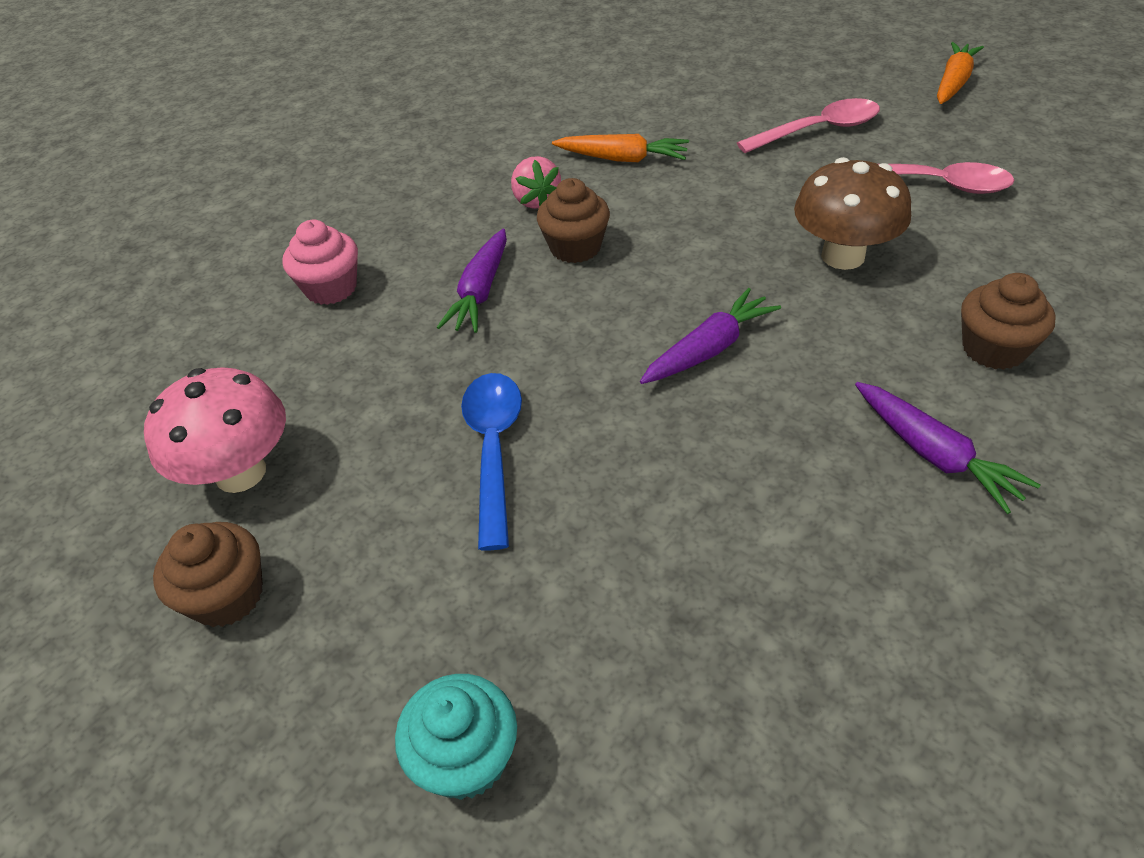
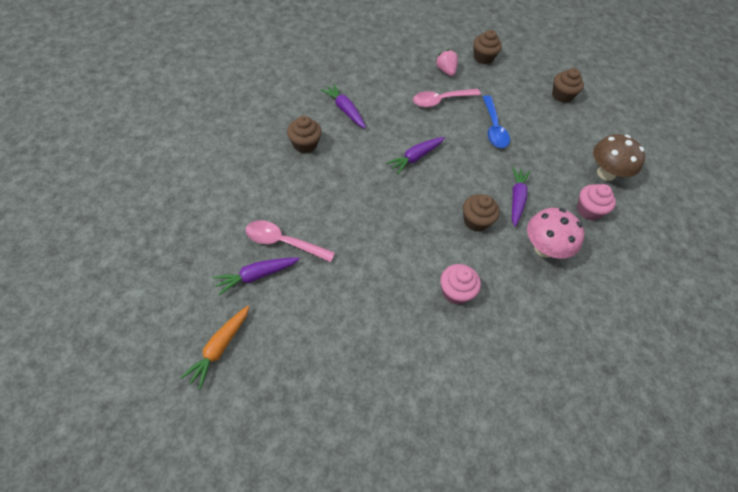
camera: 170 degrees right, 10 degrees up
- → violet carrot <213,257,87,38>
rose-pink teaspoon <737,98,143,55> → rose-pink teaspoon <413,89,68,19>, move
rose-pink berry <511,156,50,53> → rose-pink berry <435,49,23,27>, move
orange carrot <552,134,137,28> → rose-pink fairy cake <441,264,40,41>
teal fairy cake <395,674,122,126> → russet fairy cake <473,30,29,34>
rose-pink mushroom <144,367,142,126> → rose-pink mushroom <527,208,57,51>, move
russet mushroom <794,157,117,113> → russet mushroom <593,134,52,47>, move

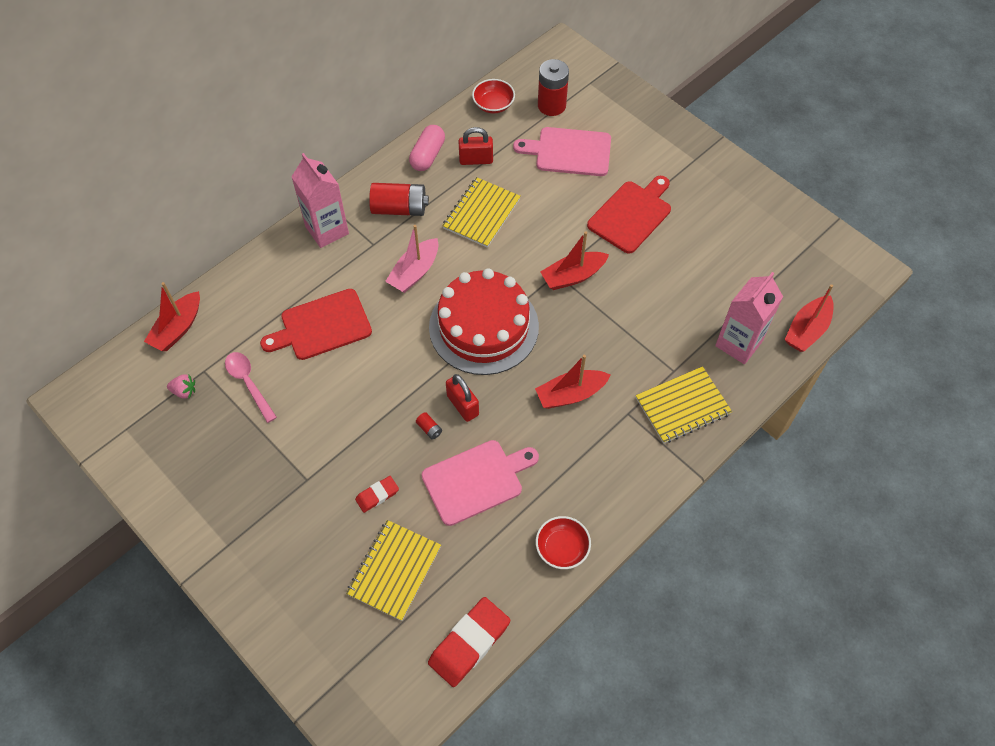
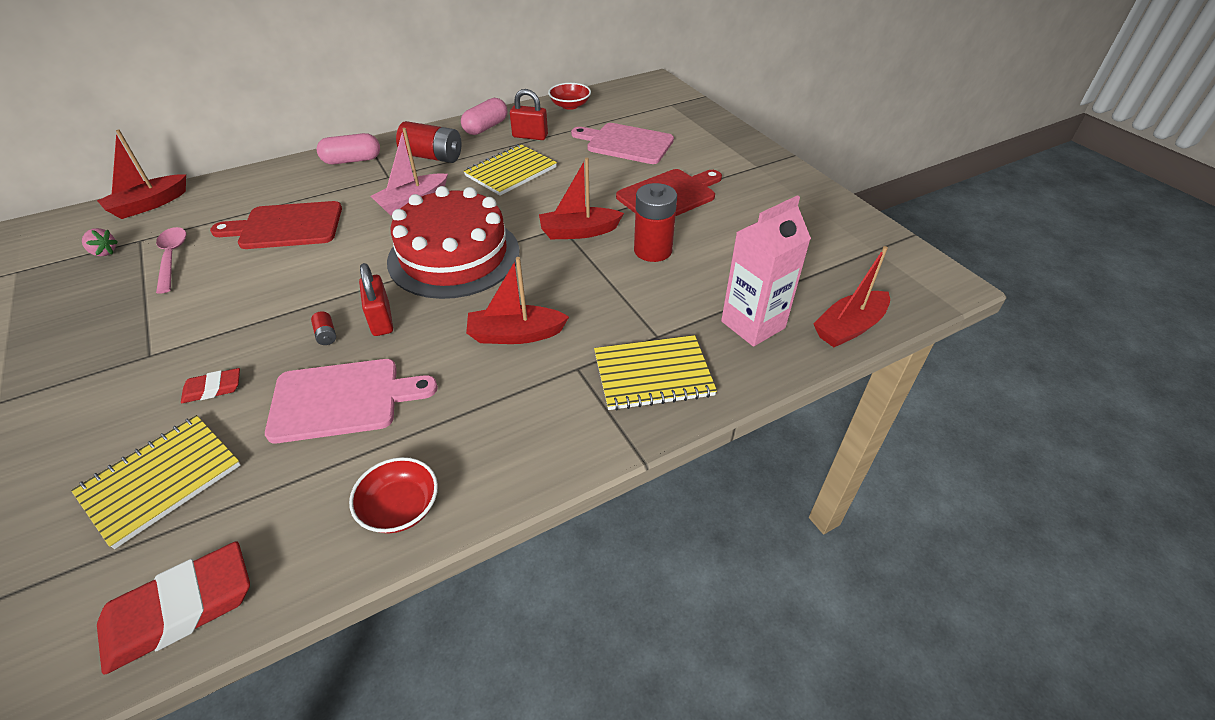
camera: 15 degrees right, 15 degrees down
rose-pink juice carton <291,153,58,95> → rose-pink pill <317,133,63,31>
crimson AA battery <538,59,31,57> → crimson AA battery <634,183,43,79>, move

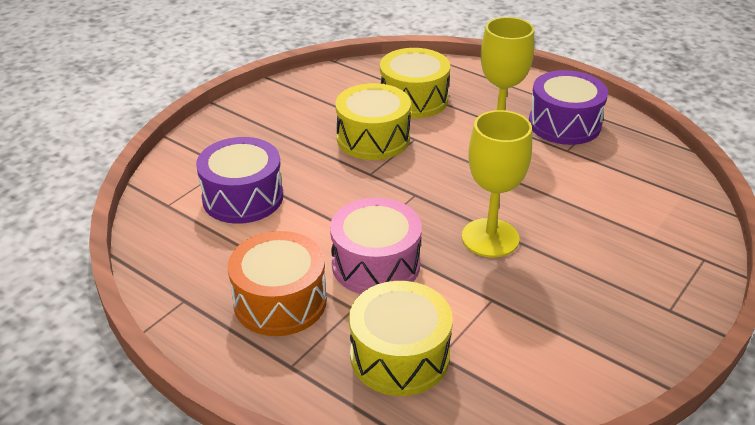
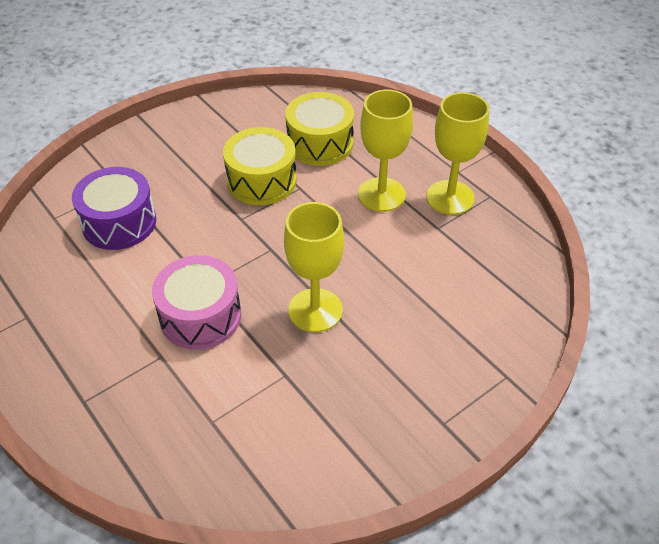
camera: 15 degrees right, 10 degrees up
violet toy drum <529,70,79,75> → golden wine glass <426,92,63,123>
orange toy drum <228,231,99,105> → -
golden toy drum <349,281,104,115> → -

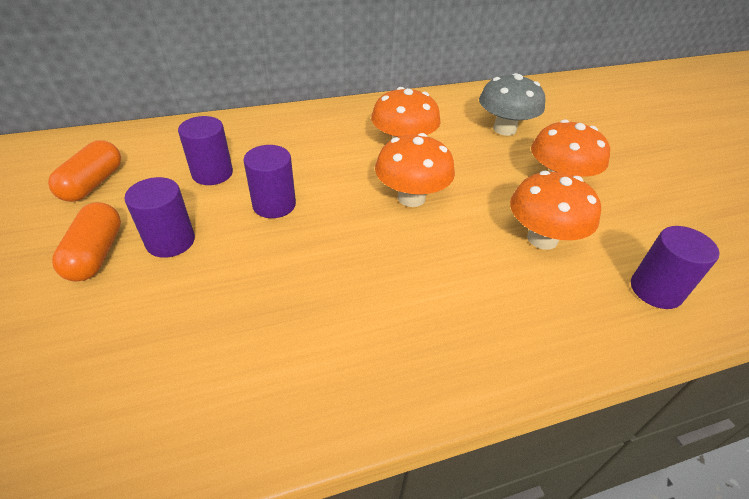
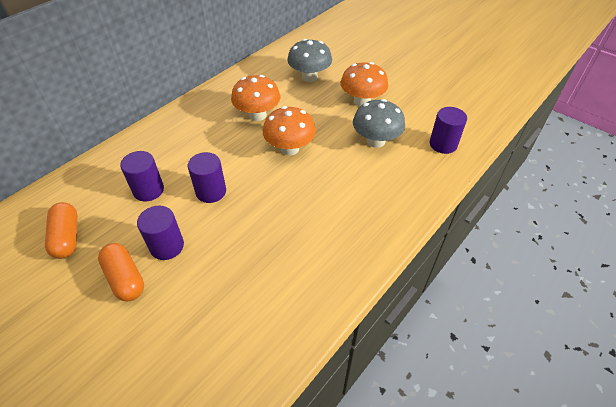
camera: 30 degrees left, 5 degrees up
orange mushroom <510,171,91,79> → grey mushroom <353,99,52,49>

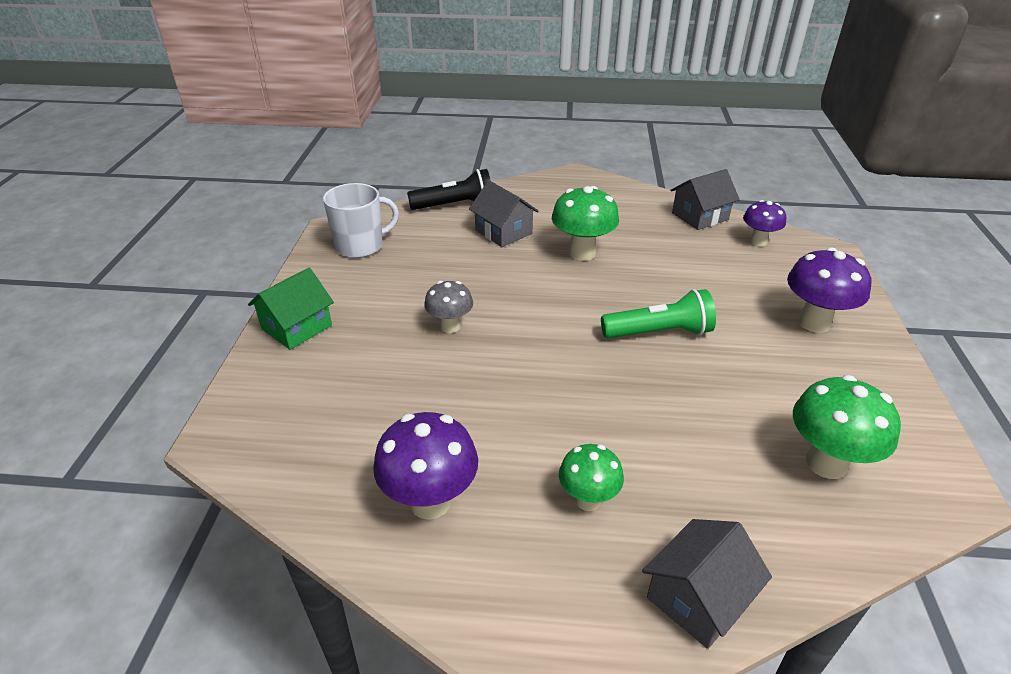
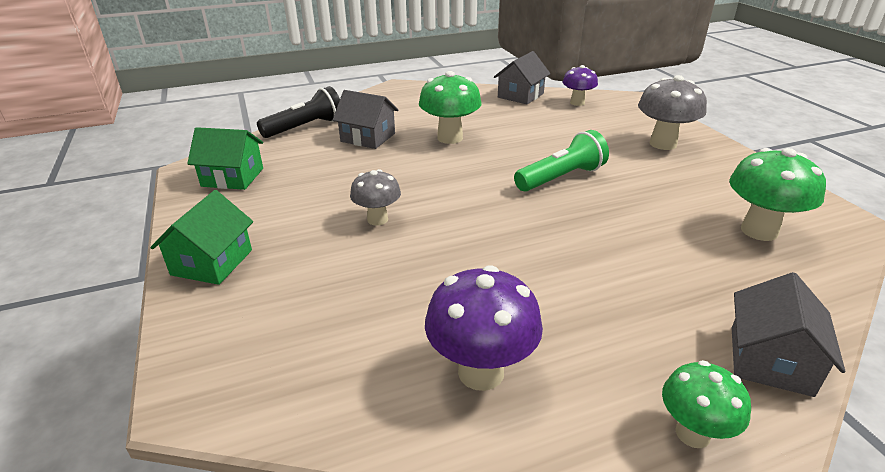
camera: 25 degrees left, 5 degrees down
snow-white tea mug <323,183,76,75> → green toy house <187,127,76,63>
violet mushroom <787,248,84,85> → grey mushroom <638,75,69,75>
green mushroom <559,444,65,67> → green mushroom <662,360,89,88>, move

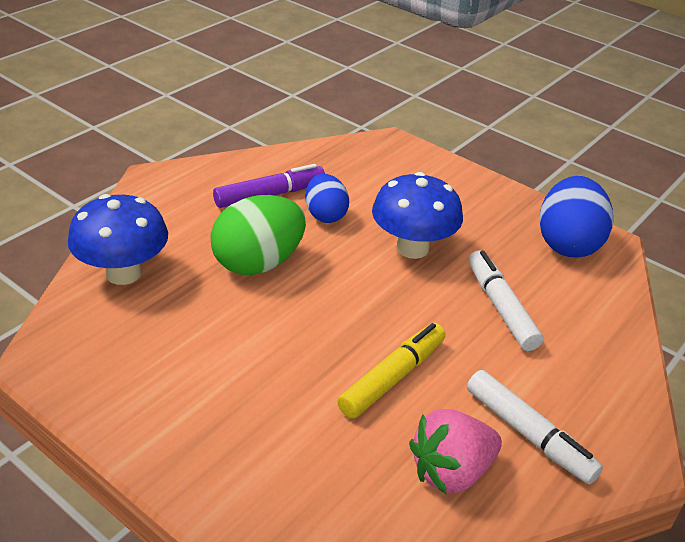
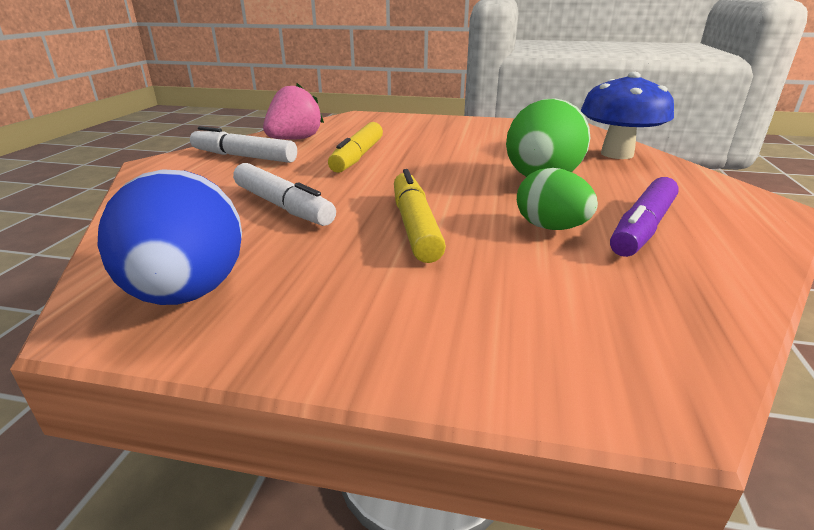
camera: 155 degrees right, 10 degrees down
royal blue mushroom <372,172,91,87> → golden marker pen <394,169,52,94>
royal blue egg shape <305,174,44,49> → green egg shape <517,168,81,62>

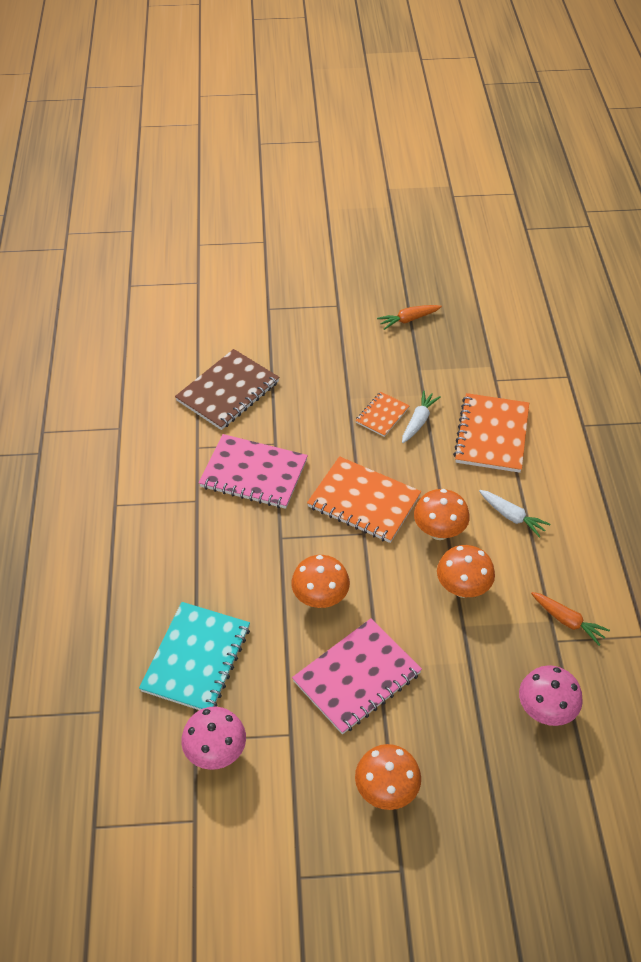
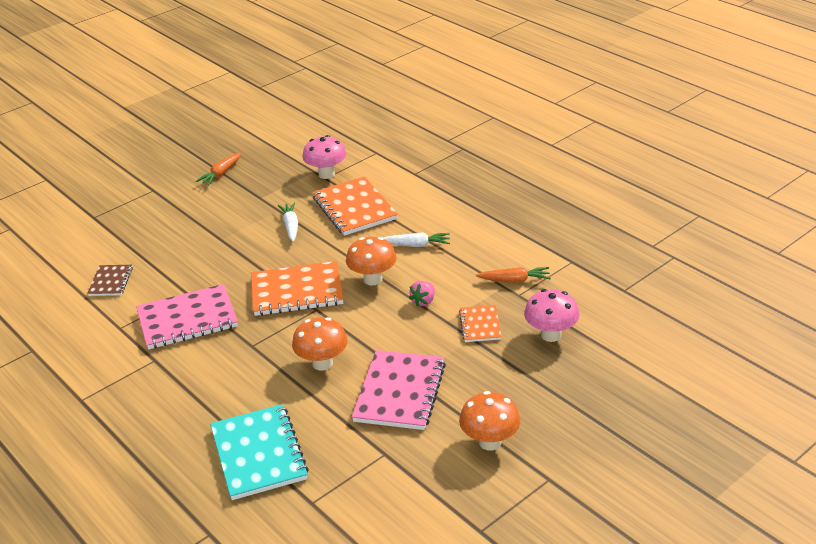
camera: 35 degrees left, 15 degrees down
russet notepad <175,349,104,81> → russet notepad <87,265,46,31>, x0.54
rose-pink mushroom <181,707,65,63> → rose-pink mushroom <302,135,45,44>, move
orange mushroom <437,545,58,53> → rose-pink berry <409,281,26,26>
orange notepad <355,392,54,45> → orange notepad <459,305,43,37>, move

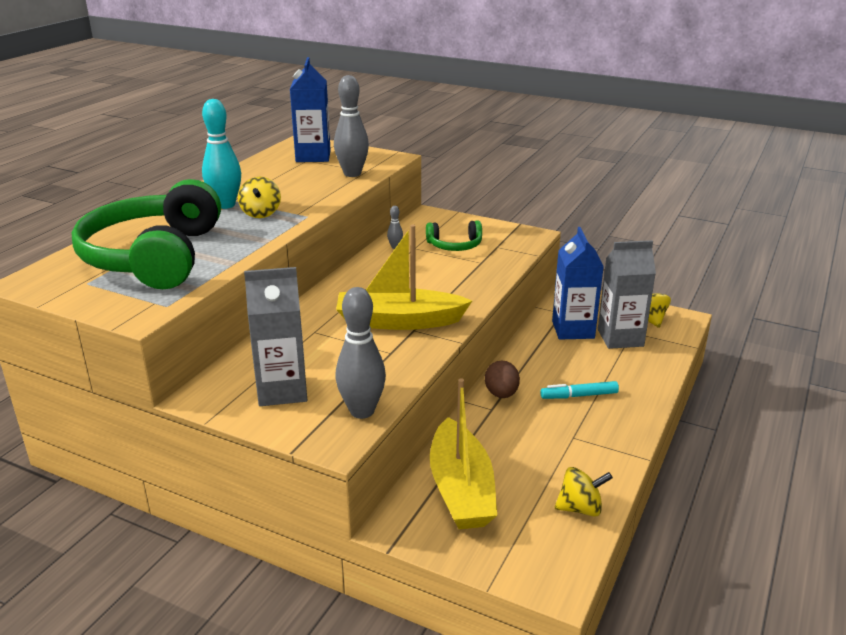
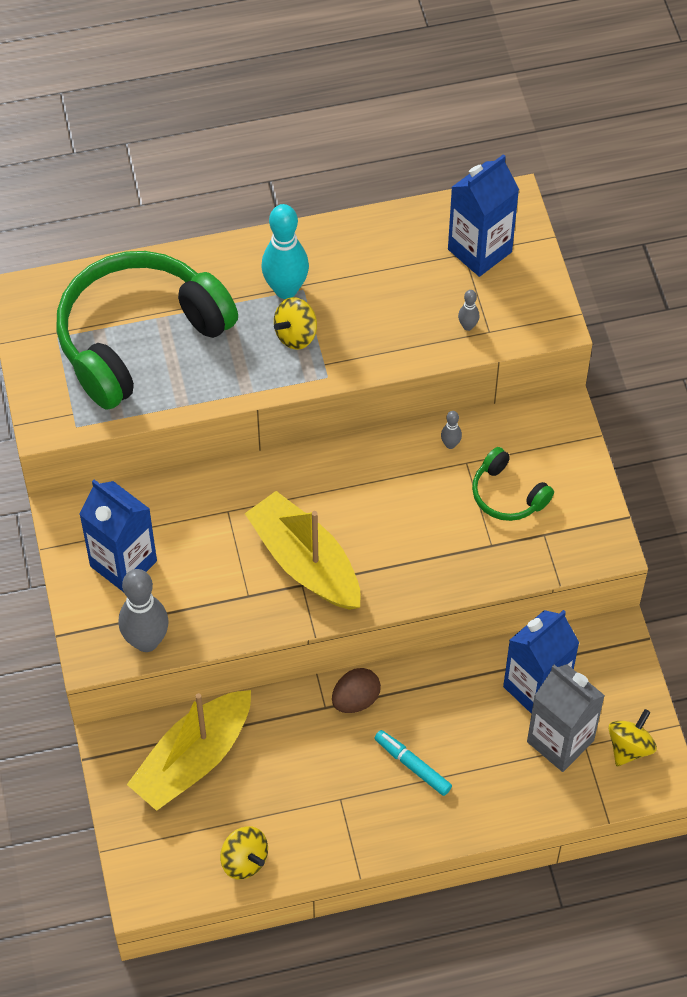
camera: 50 degrees right, 30 degrees up
grey juice carton <244,267,63,139> → royal blue juice carton <79,479,78,113>
grey tenpin <334,75,35,102> → grey tenpin <458,290,21,41>, x0.45

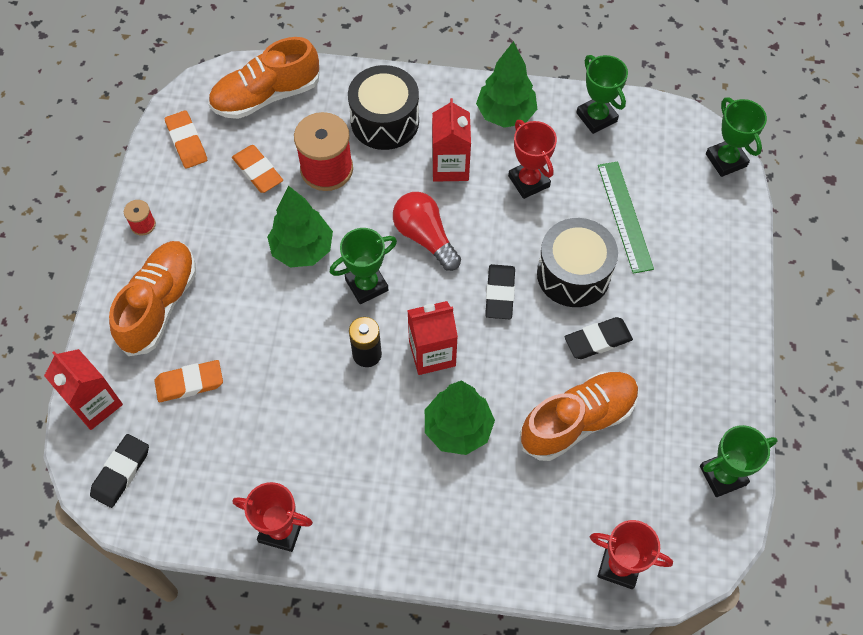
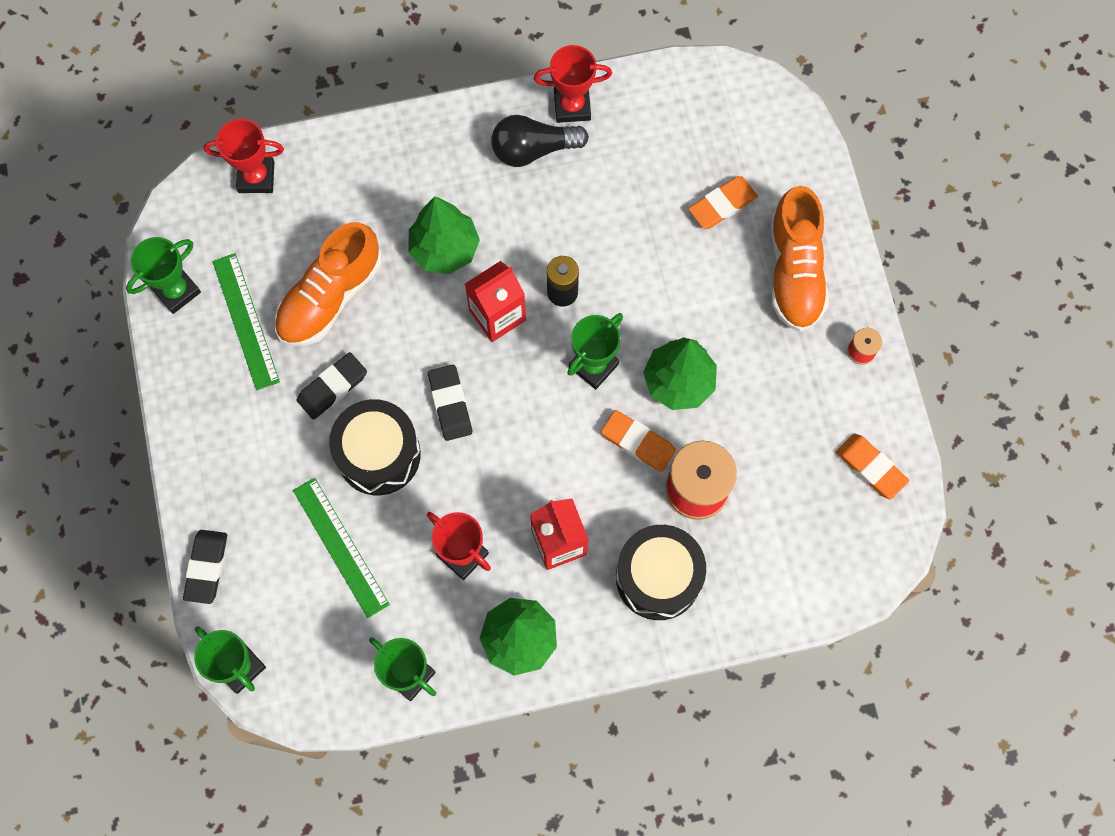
camera: 160 degrees right, 10 degrees up
ebony pencil eraser <90,434,59,74> → ebony pencil eraser <183,530,44,74>, move
- → green straightedge <212,253,68,137>
- → ebony bulb <491,115,98,52>
orange pencil eraser <232,145,51,48> → orange pencil eraser <601,410,75,62>, move
crimson juice carton <44,349,79,81> → -
orange sneaker <208,37,112,82> → -
crimson bulb <393,192,68,79> → -

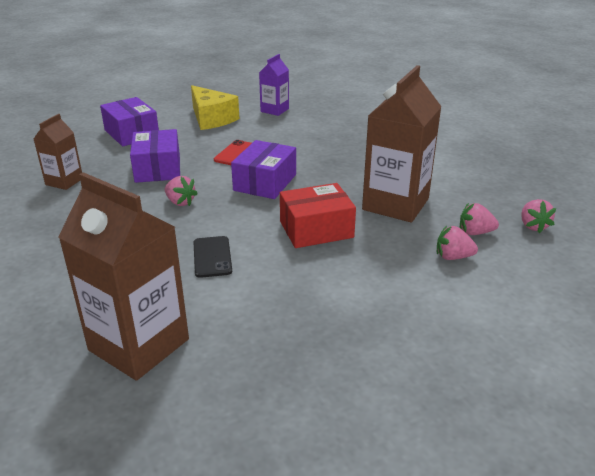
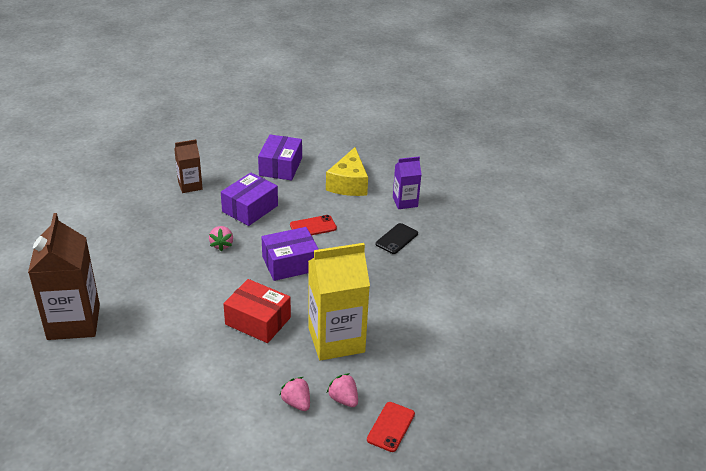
camera: 45 degrees right, 5 degrees up
russet juice carton <362,65,80,157> → golden juice carton <308,243,62,118>
rose-pink berry <521,199,35,34> → crimson mobile phone <367,402,48,50>
ebony mobile phone <194,236,38,42> → ebony mobile phone <376,223,42,31>, move

